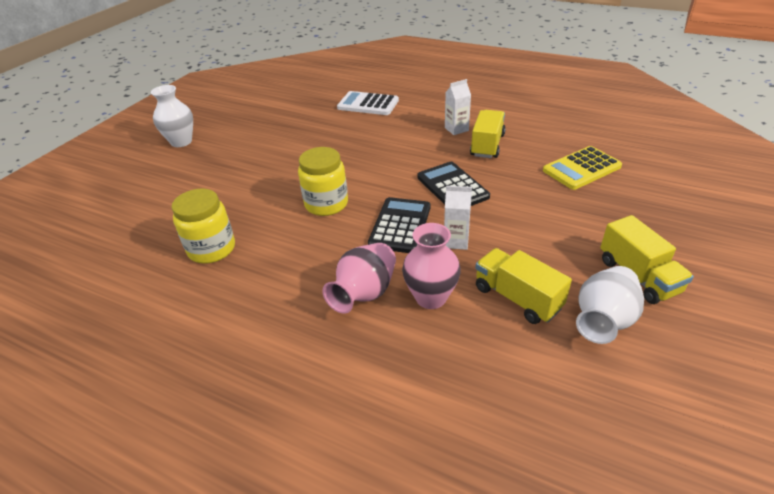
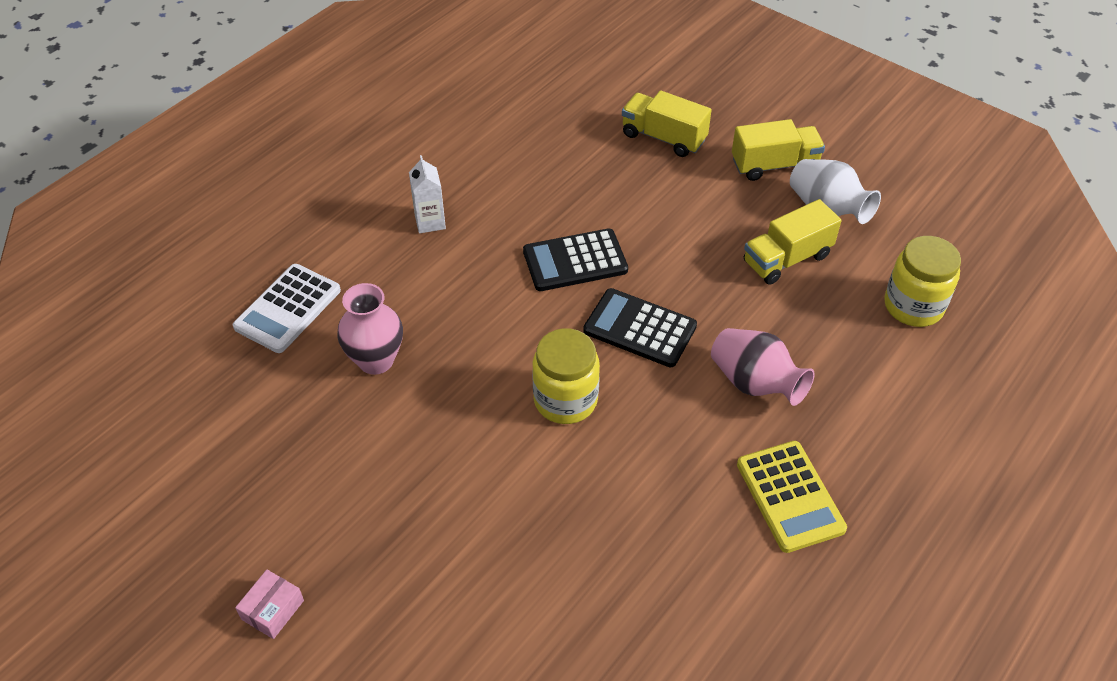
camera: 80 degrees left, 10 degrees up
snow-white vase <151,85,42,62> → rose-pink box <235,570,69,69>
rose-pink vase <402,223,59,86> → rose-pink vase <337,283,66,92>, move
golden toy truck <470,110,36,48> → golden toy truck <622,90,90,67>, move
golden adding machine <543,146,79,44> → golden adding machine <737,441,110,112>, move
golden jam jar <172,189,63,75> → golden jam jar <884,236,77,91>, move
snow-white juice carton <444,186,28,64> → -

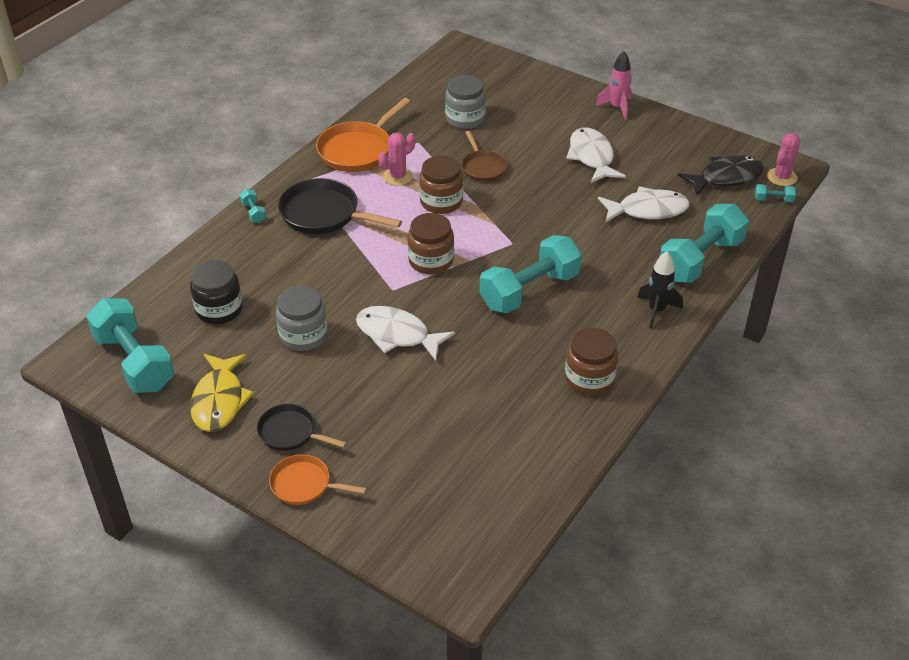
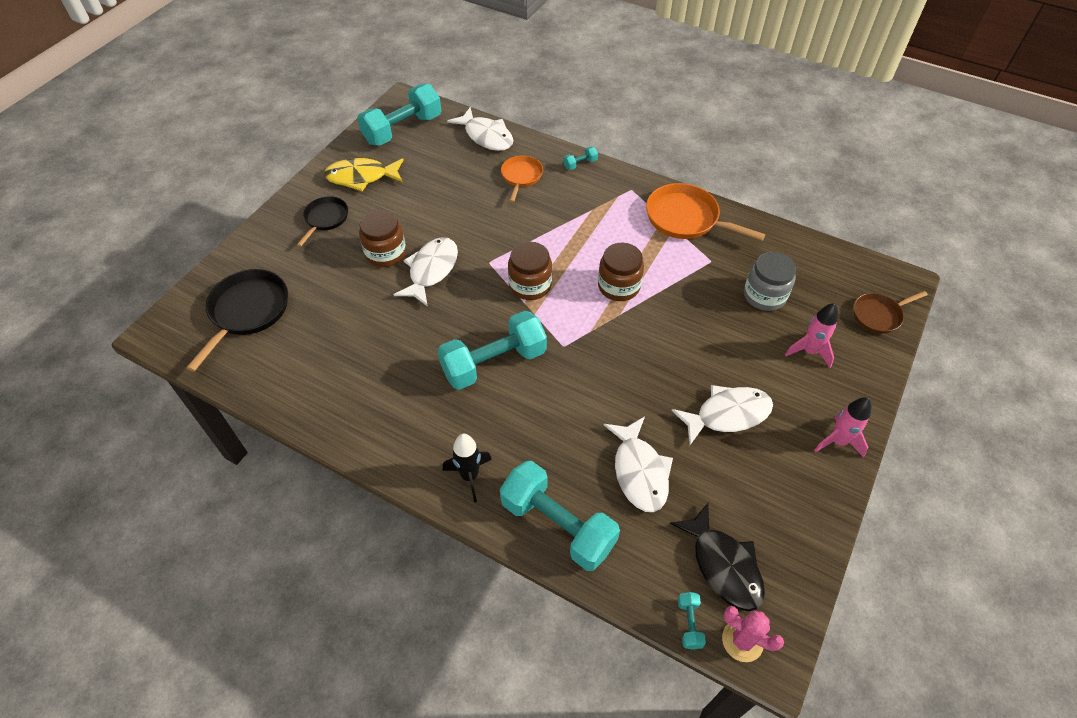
camera: 85 degrees right, 10 degrees up
ebony frying pan <278,178,124,56> → ebony frying pan <186,269,102,103>, move
russet jam jar <565,328,53,67> → russet jam jar <359,210,47,57>, move
teal dumbbell <479,235,103,78> → teal dumbbell <437,311,110,79>, 75 degrees counterclockwise
- → snow-white fish <447,107,66,44>
orange frying pan <269,454,98,51> → orange frying pan <501,155,42,48>, move
- → rose-pink toy rocket <785,303,53,65>
russet frying pan <462,131,46,51> → russet frying pan <853,291,75,43>, move
ebony jam jar <190,260,53,64> → -
grey jam jar <276,286,52,65> → -
rose-pink prickly plant <378,132,37,54> → -

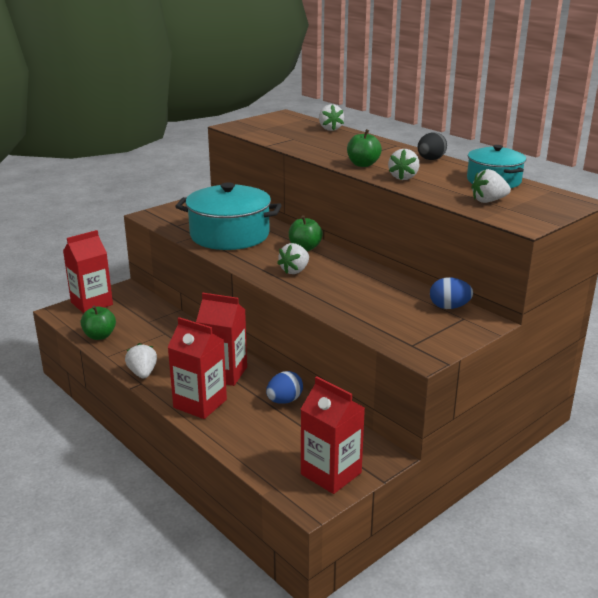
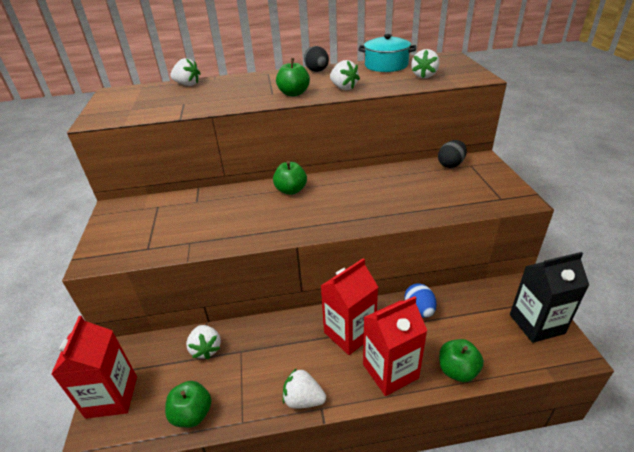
camera: 55 degrees left, 10 degrees up
snow-white berry <277,243,32,31> → snow-white berry <186,325,35,35>, move
royal blue egg shape <430,277,43,32> → ebony egg shape <438,140,29,28>
- → green toy apple <439,339,45,43>
crimson juice carton <301,376,64,118> → ebony juice carton <510,252,79,91>
teal stockpot <175,182,107,68> → -

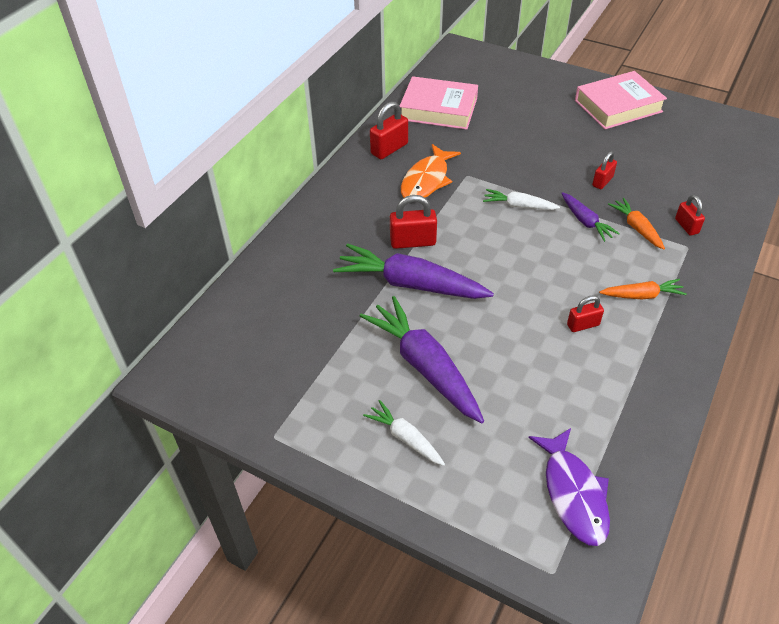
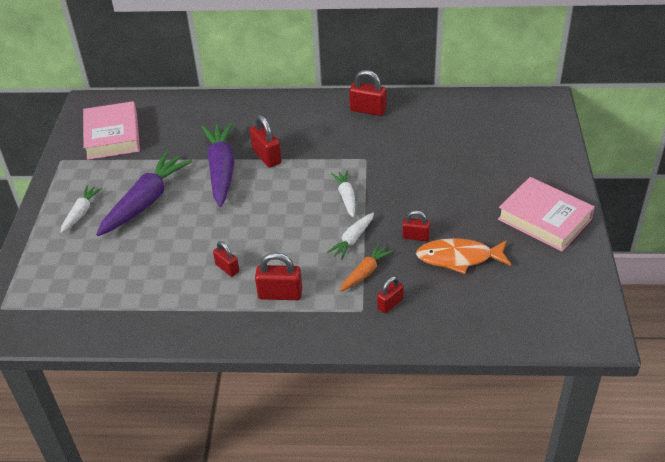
camera: 65 degrees right, 5 degrees down
rose-pink hardcover <400,76,78,54> → rose-pink hardcover <83,101,57,59>, move
orange carrot <599,279,88,20> → crimson lock <255,252,47,48>
violet carrot <561,192,59,50> → snow-white carrot <327,212,47,48>
orange fish <401,144,60,54> → orange fish <416,238,95,36>, move
violet fish <529,428,81,118> → -

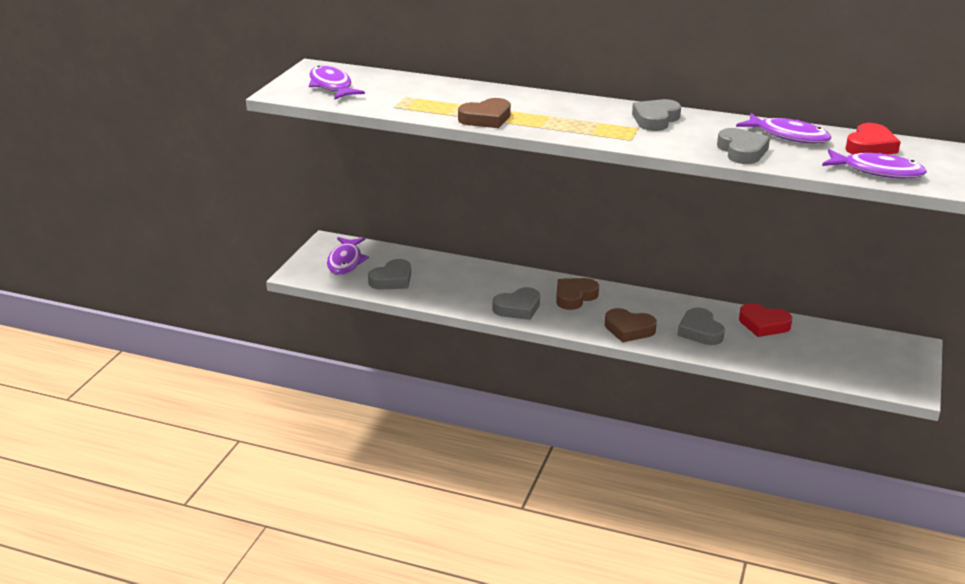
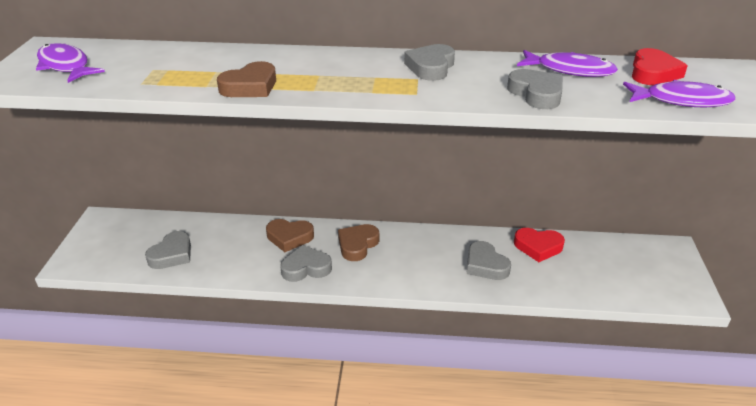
camera: 15 degrees left, 5 degrees up
russet heart <605,308,52,35> → russet heart <266,219,48,33>, move
grey heart <493,287,47,33> → grey heart <280,245,52,37>, 150 degrees counterclockwise
violet fish <327,237,42,38> → -

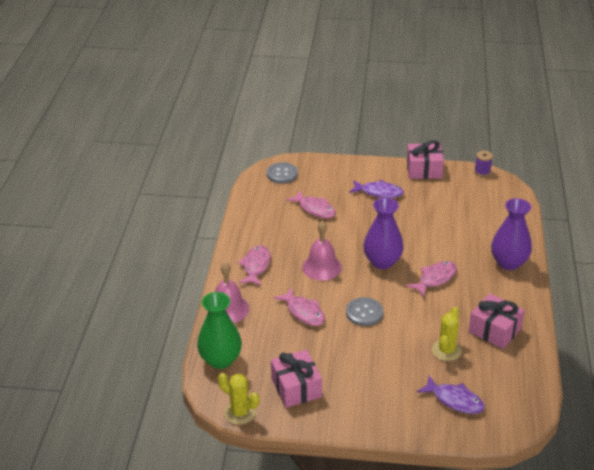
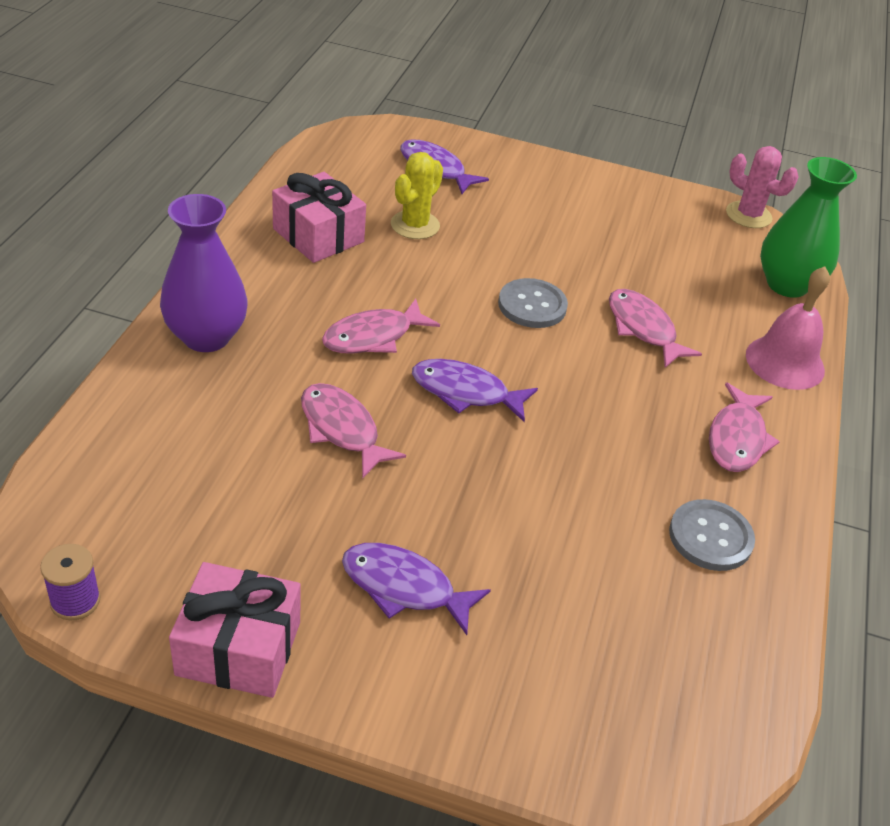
camera: 175 degrees left, 5 degrees up
rose-pink fish <286,191,50,27> → rose-pink fish <301,383,105,96>, move
violet vase <364,198,40,71> → violet fish <412,359,126,63>
grey sewing button <266,162,32,22> → grey sewing button <669,499,86,72>, move
golden prickly plant <218,373,41,52> → rose-pink prickly plant <726,146,72,82>
rose-pink present <271,350,51,58> → -
rose-pink school bell <302,220,40,61> → -

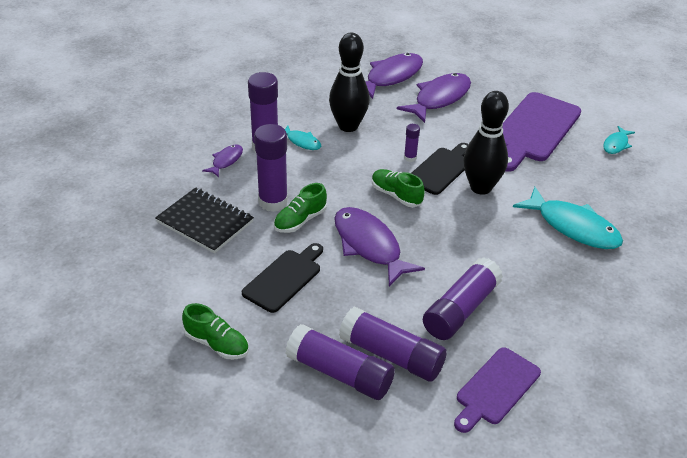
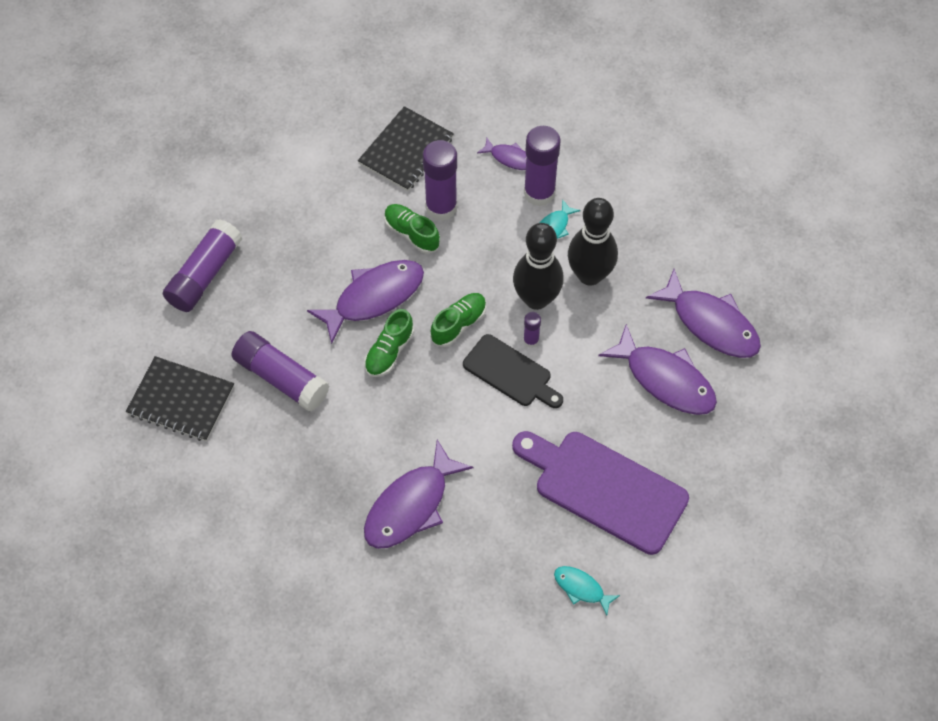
camera: 90 degrees right, 20 degrees up
violet cutting board <454,347,87,86> → ebony notepad <126,356,108,85>
green sneaker <182,303,67,57> → green sneaker <364,309,50,68>, move
teal fish <513,187,110,62> → violet fish <364,440,109,109>
ebony tenpin <463,91,46,104> → ebony tenpin <513,223,51,87>, move
ebony cutting board <242,243,81,70> → -
violet glue <339,307,108,75> → -

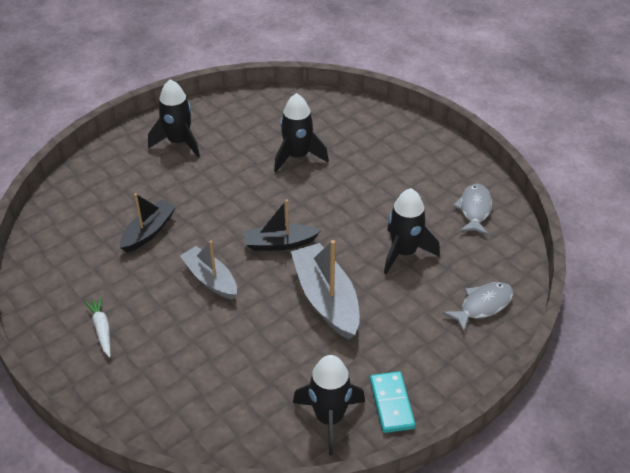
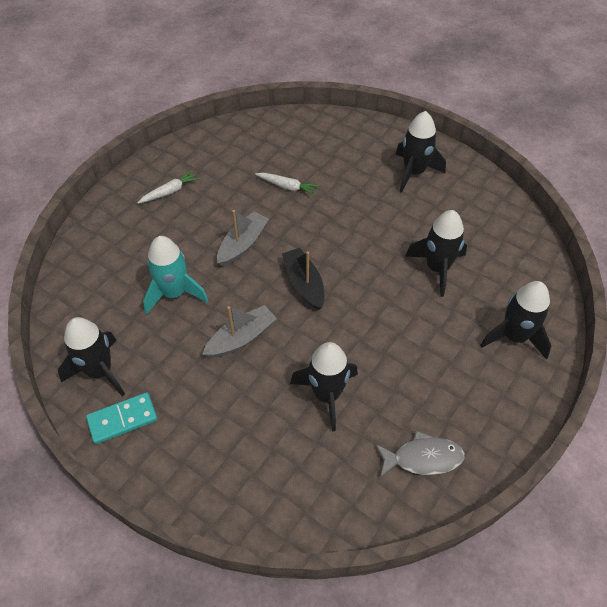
camera: 75 degrees right, 10 degrees up
- → teal toy rocket <143,236,65,79>
grey sailboat <291,240,69,100> → grey sailboat <202,305,75,53>, x0.65
ebony sailboat <120,193,56,60> → snow-white carrot <255,173,64,23>
- → ebony toy rocket <480,281,71,78>
grey fish <442,282,71,51> → -

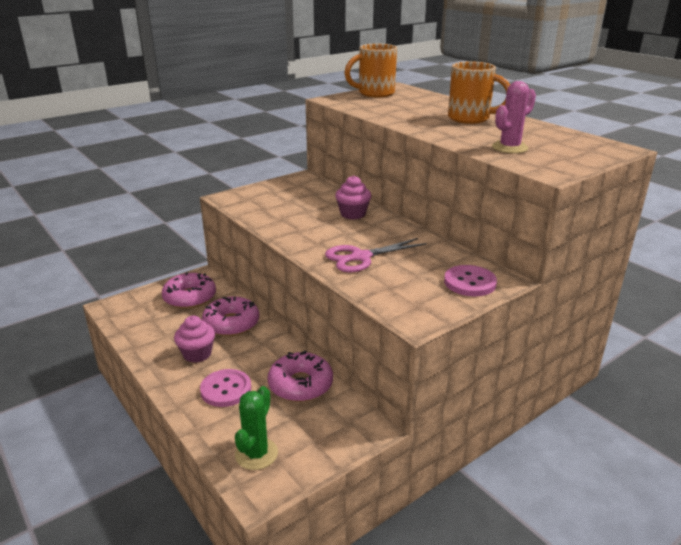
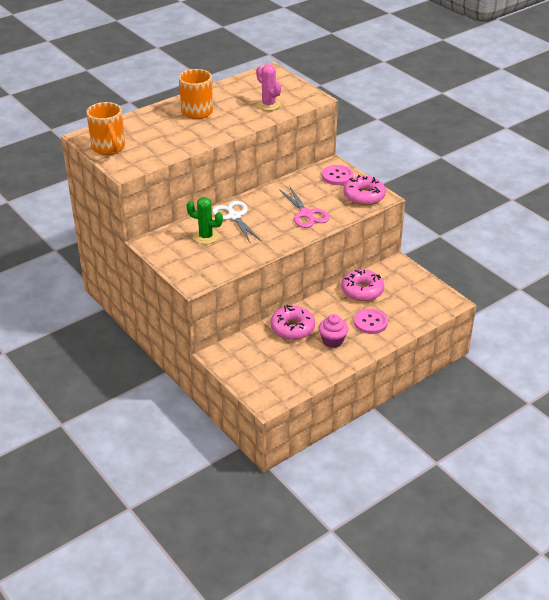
camera: 90 degrees left, 10 degrees up
green prickly plant <235,386,43,84> → green prickly plant <186,197,37,47>, move
rose-pink fairy cake <335,175,36,44> → snow-white shears <212,201,49,42>
rose-pink doughnut <162,272,54,37> → rose-pink doughnut <343,175,43,30>, move

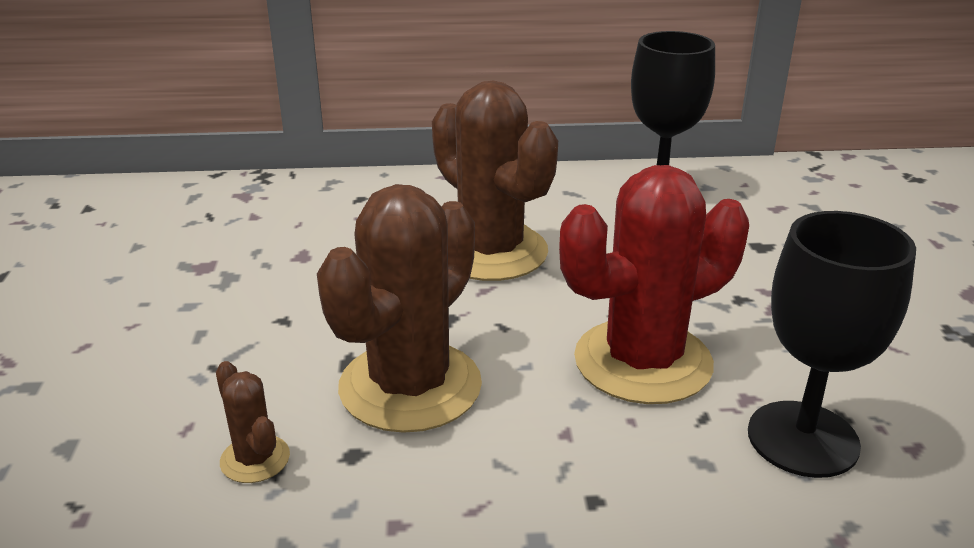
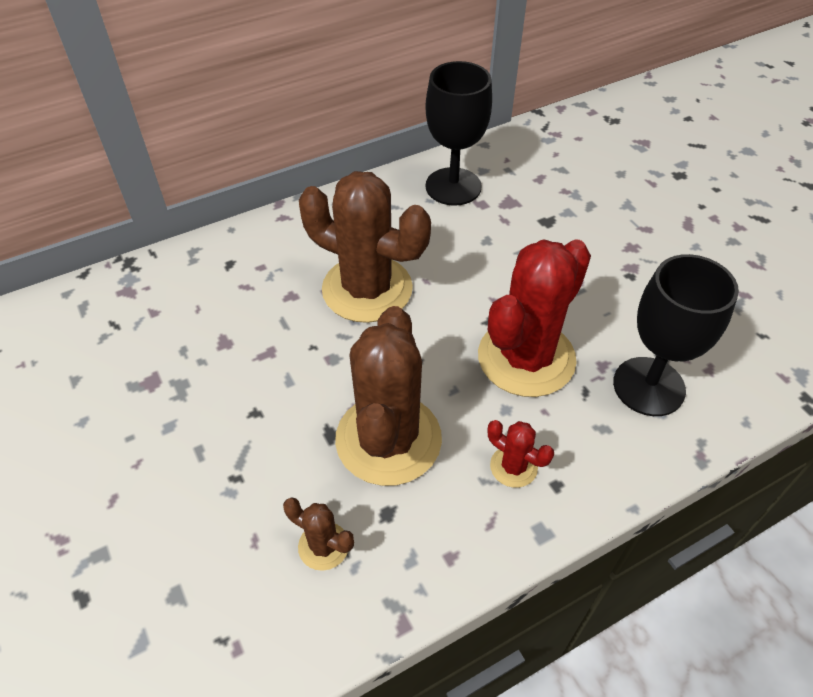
camera: 25 degrees left, 20 degrees up
- → crimson prickly plant <488,420,66,68>

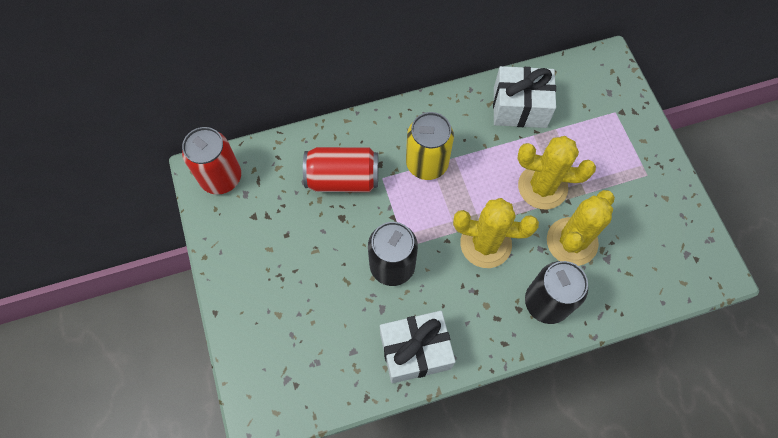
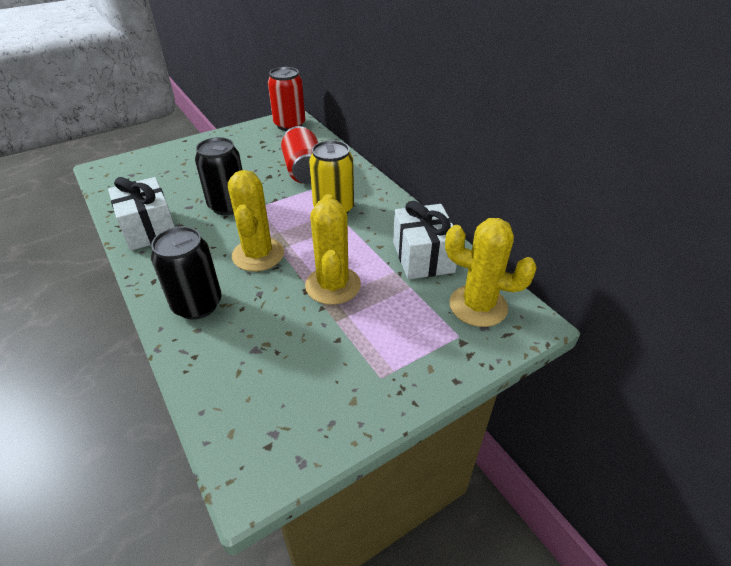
camera: 75 degrees right, 25 degrees down
golden prickly plant <547,190,68,76> → golden prickly plant <445,218,92,109>, move

